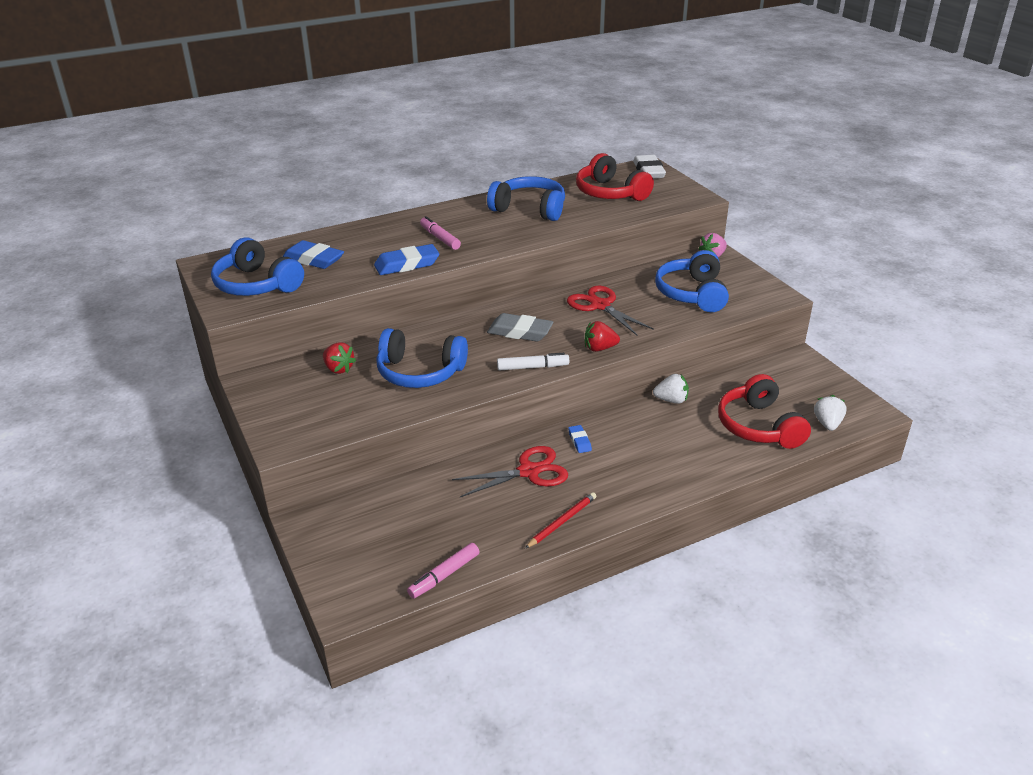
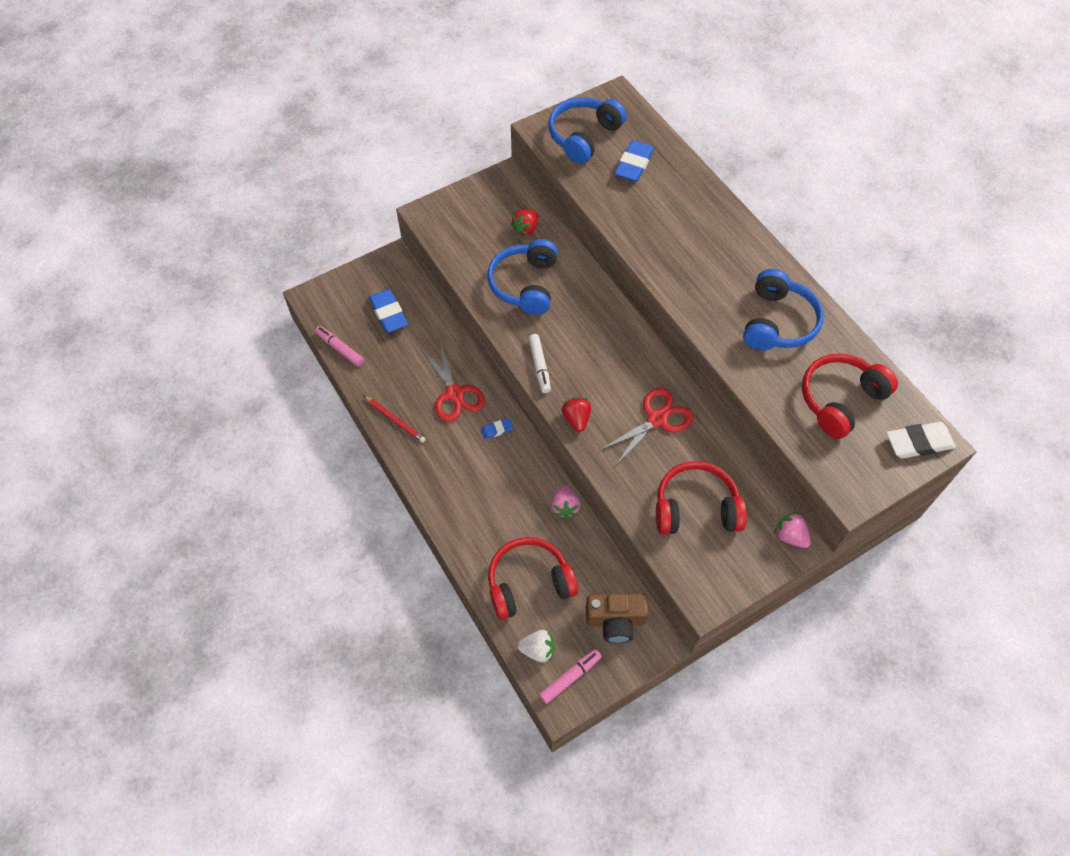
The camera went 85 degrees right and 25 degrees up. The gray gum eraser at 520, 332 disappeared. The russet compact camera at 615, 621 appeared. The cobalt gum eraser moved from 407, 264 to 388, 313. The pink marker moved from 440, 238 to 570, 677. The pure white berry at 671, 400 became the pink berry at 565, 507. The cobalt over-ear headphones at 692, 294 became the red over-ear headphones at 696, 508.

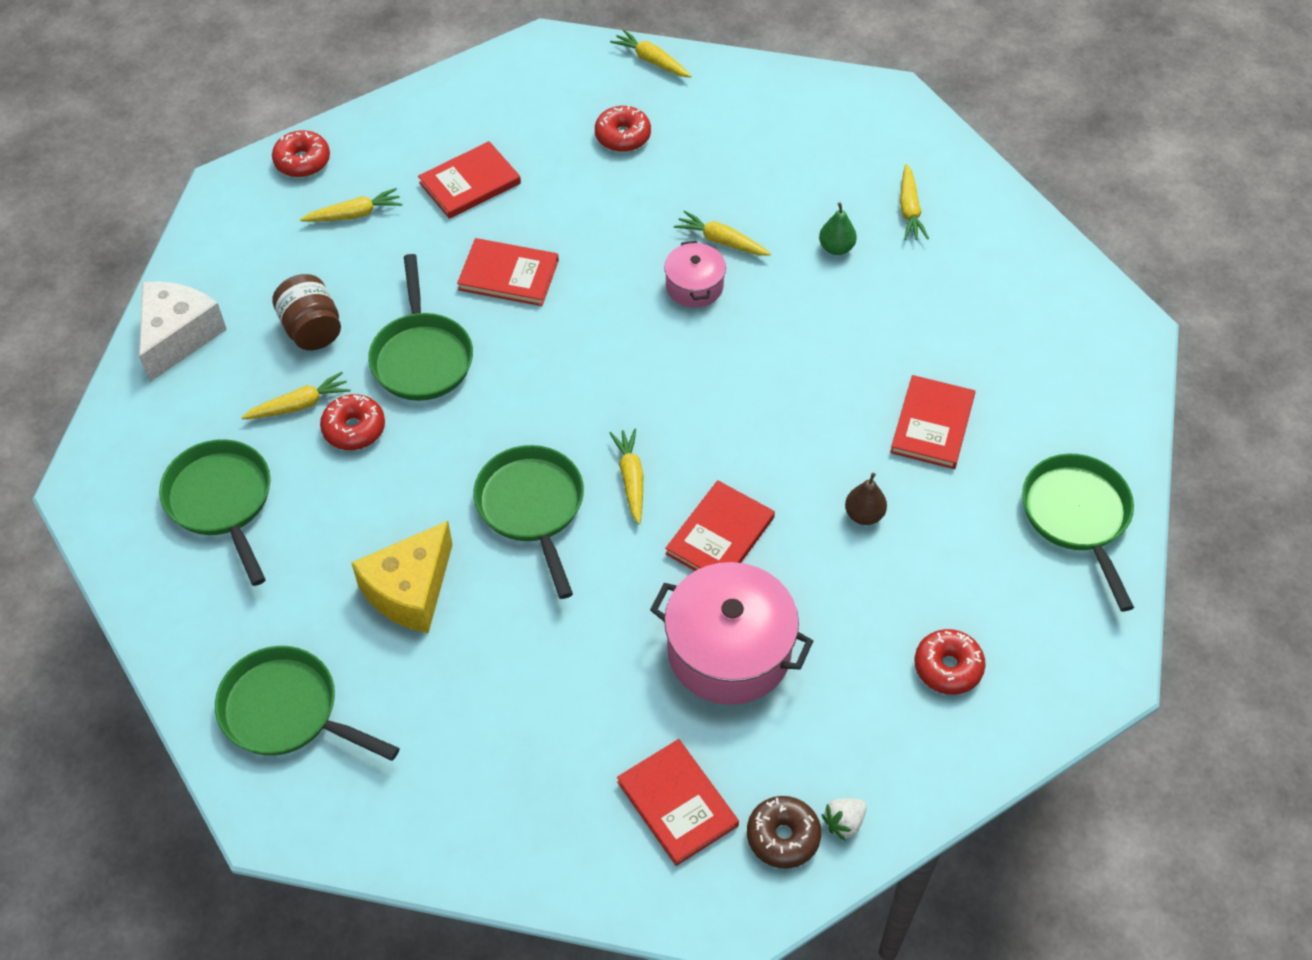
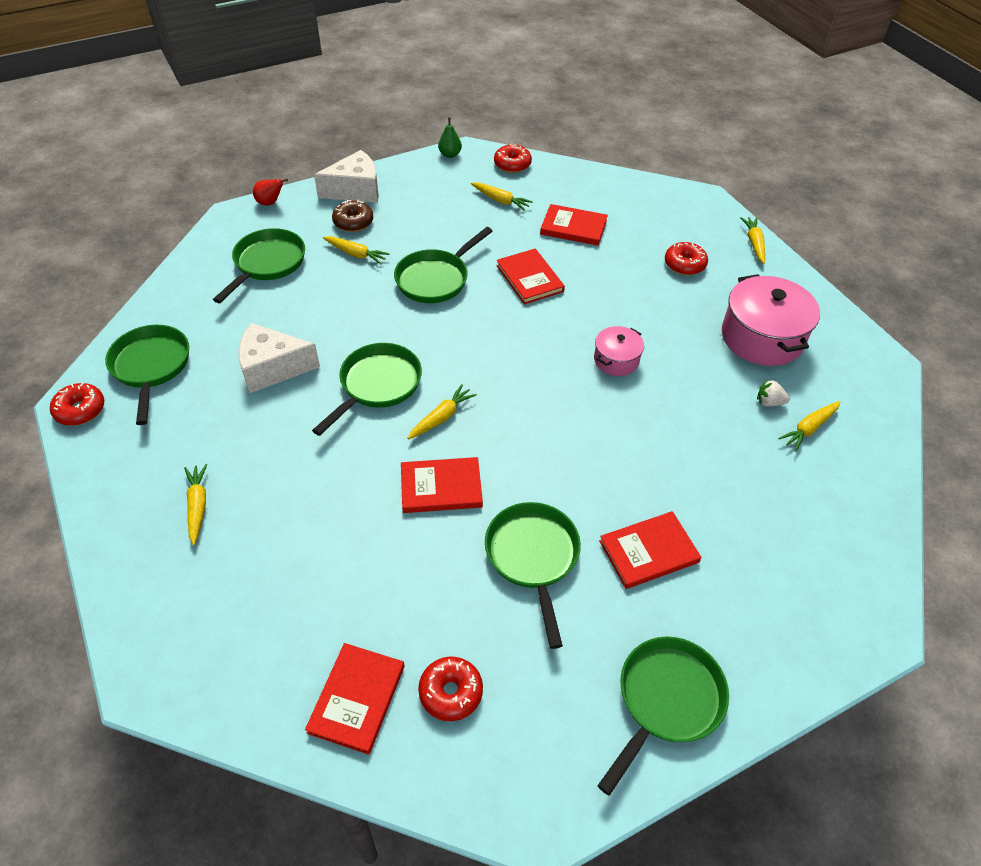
The camera went 50 degrees right and 5 degrees down. The russet jam jar at 312, 329 disappeared. The red toy pear at 270, 203 appeared. The red donut moved from 354, 429 to 80, 410. The red book moved from 677, 803 to 357, 699. The pink cooking pot moved from 729, 651 to 762, 337. The golden carrot moved from 721, 241 to 198, 506. The russet donut moved from 783, 836 to 353, 222. The leaf-green toy pear moved from 836, 248 to 450, 155. The pure white berry moved from 844, 822 to 769, 402. The russet toy pear at 864, 515 was replaced by the leaf-green frying pan at 533, 557. The golden piece of cheese at 409, 590 became the pure white piece of cheese at 272, 368.

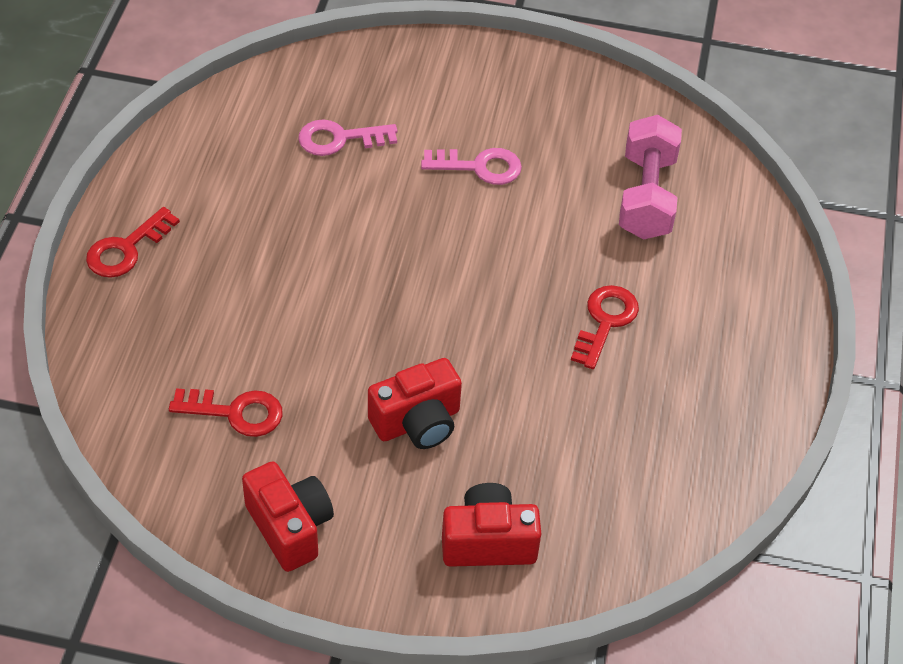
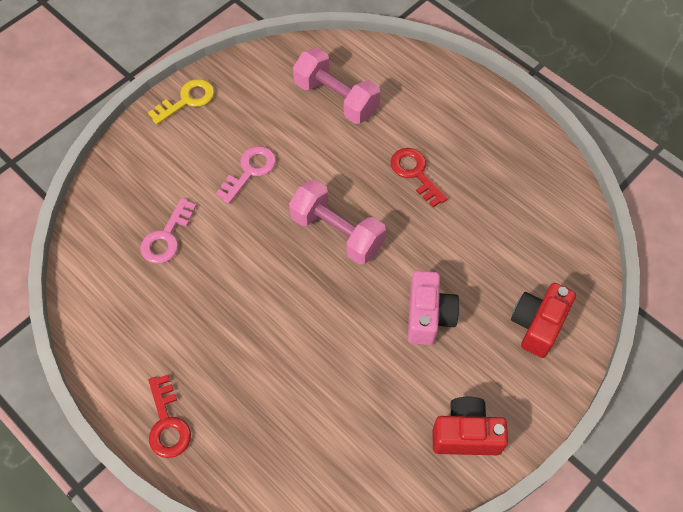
The camera went 55 degrees left and 10 degrees up. The red key at 235, 412 disappeared. The golden key at 187, 100 appeared. The pink hand weight at 337, 233 appeared. The red compact camera at 417, 422 became the pink compact camera at 428, 316.

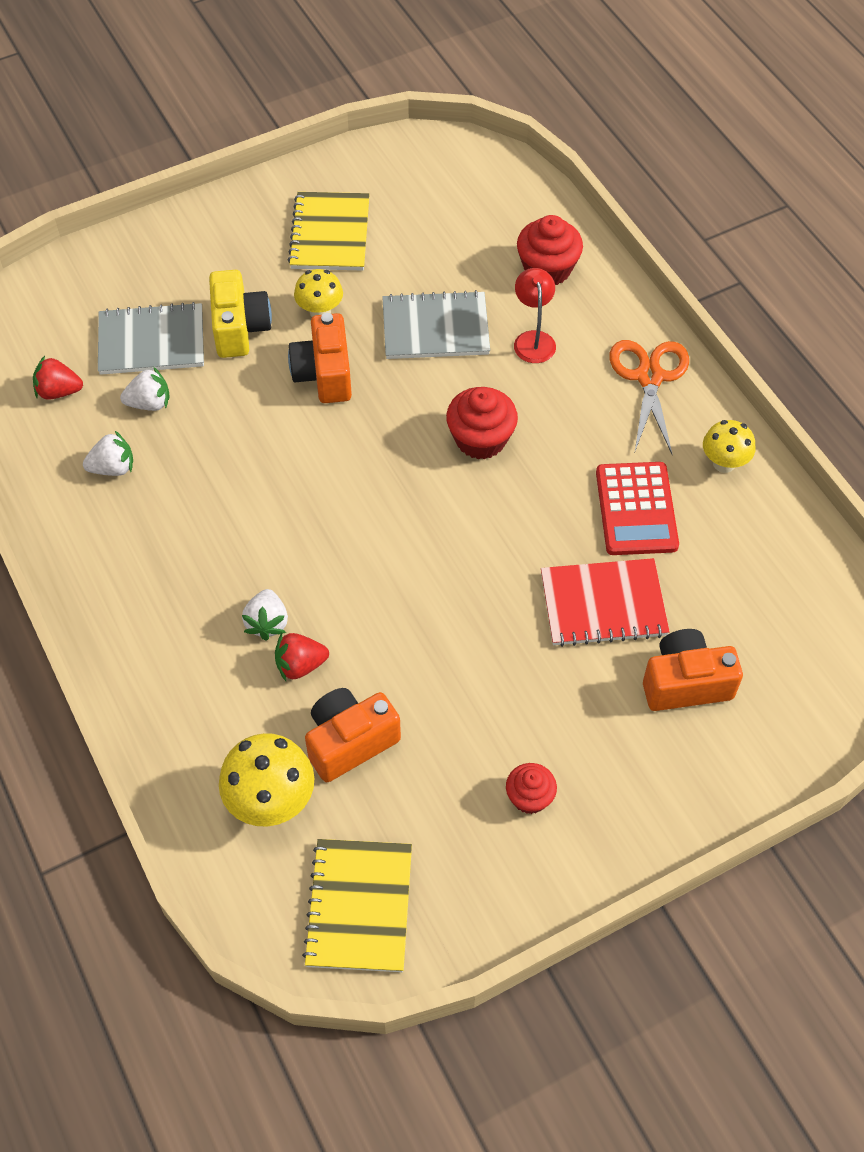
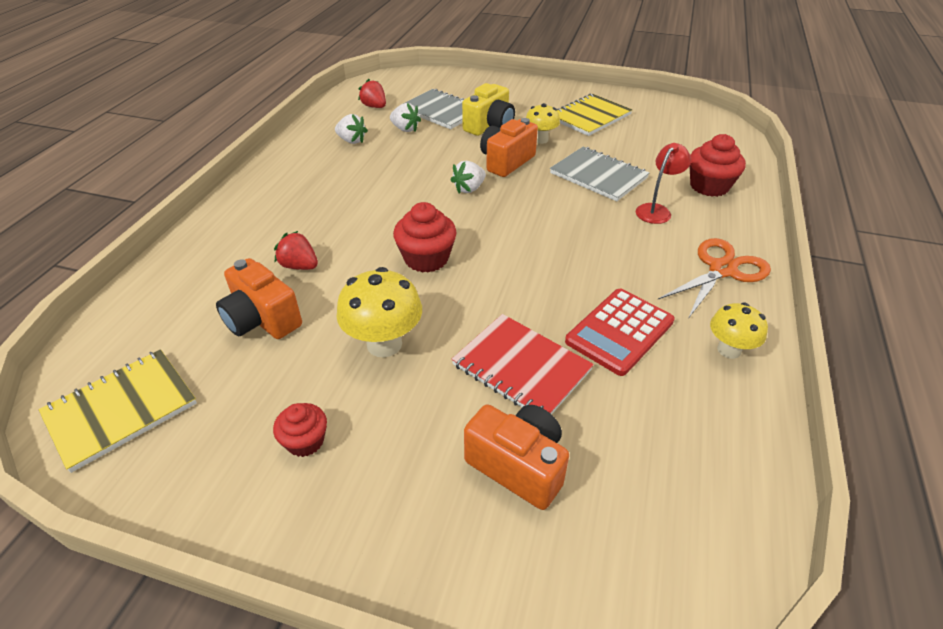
The camera went 45 degrees right and 15 degrees down. The golden fungus moved from 271, 802 to 384, 344. The pure white berry moved from 267, 623 to 469, 189. The red muffin moved from 480, 439 to 426, 258. The orange compact camera at 350, 742 turned 150 degrees counterclockwise.

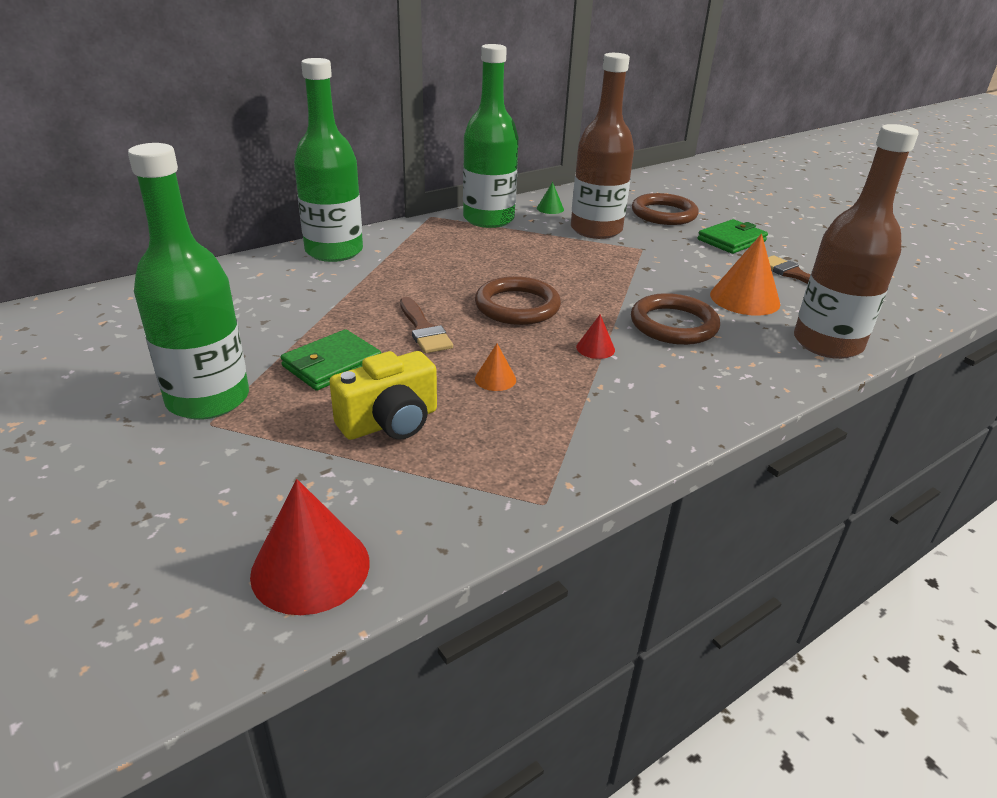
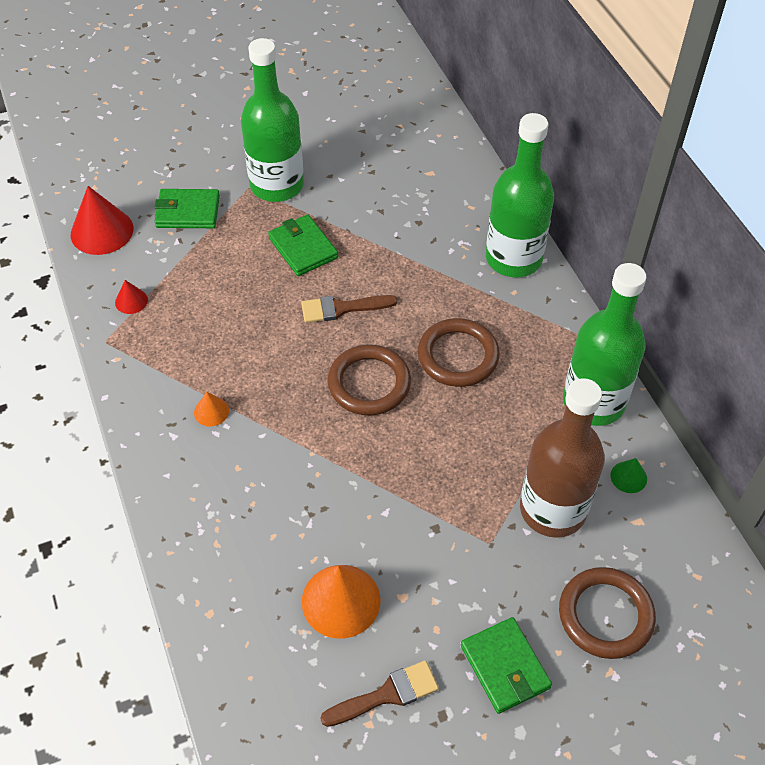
The camera went 105 degrees right and 20 degrees up. The golden compact camera at 390, 422 disappeared. The russet drink bottle at 827, 343 disappeared. The leaf-green wallet at 188, 212 appeared. The orange cone shape moved from 495, 379 to 211, 411. The red cone shape moved from 595, 348 to 131, 301. The russet torus moved from 673, 324 to 458, 356.

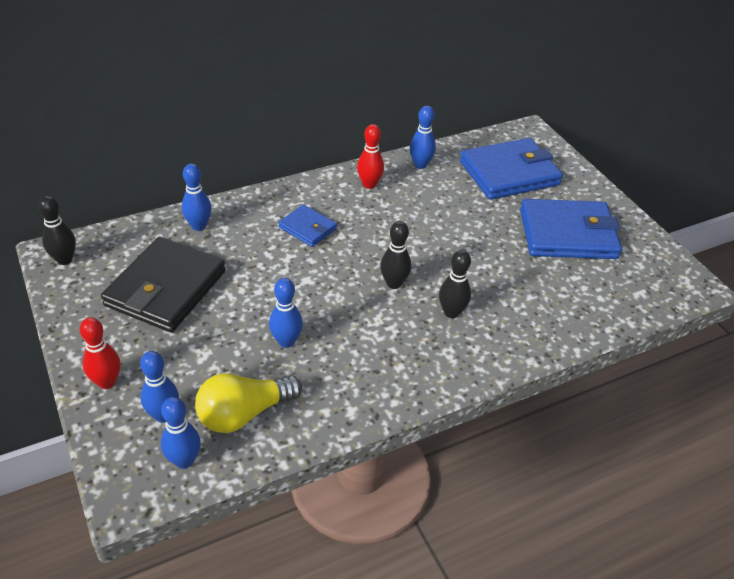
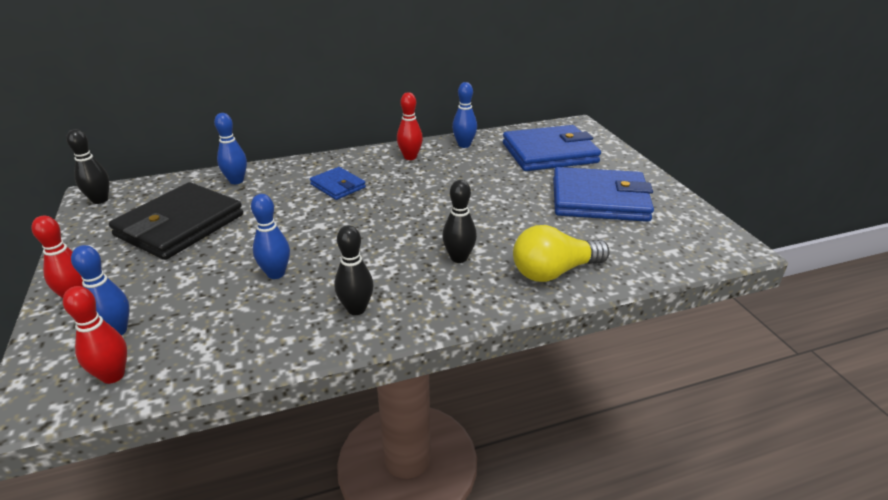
The camera went 10 degrees right and 10 degrees down. The golden lightbulb moved from 244, 413 to 554, 272. The black skittle moved from 394, 283 to 356, 309. The cobalt skittle at 184, 460 became the red skittle at 113, 375.

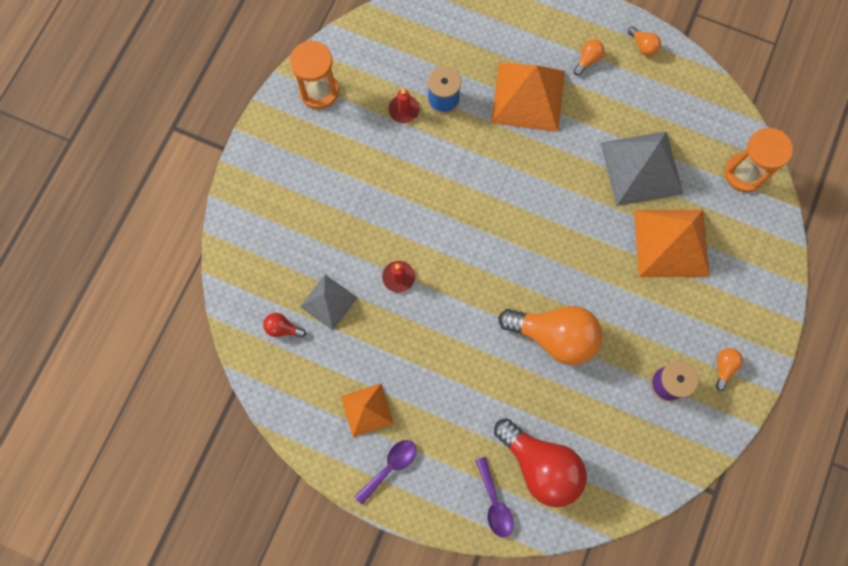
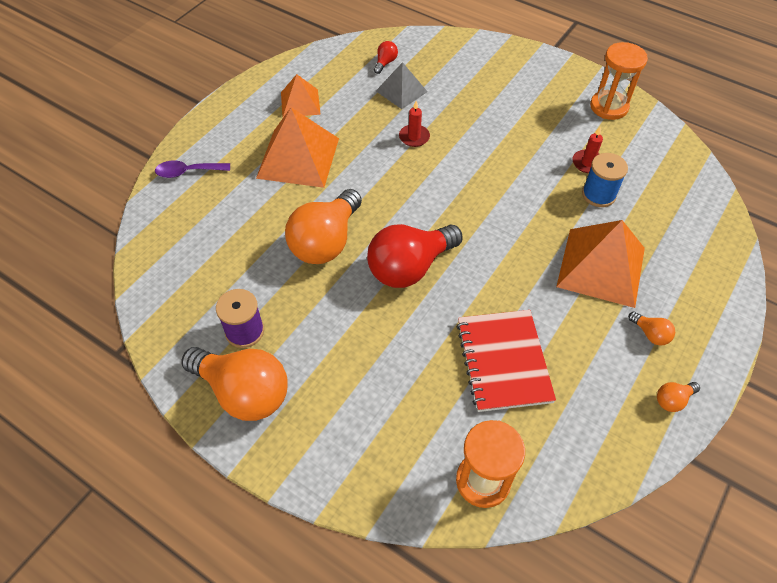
The camera went 100 degrees right and 20 degrees down. The violet tablespoon at 390, 467 disappeared. The red lightbulb moved from 540, 466 to 410, 267. The orange solid pyramid moved from 671, 243 to 298, 157. The gray solid pyramid at 641, 168 was replaced by the red exercise book at 503, 361. The orange lightbulb at 724, 367 changed to 2.38 times the size.

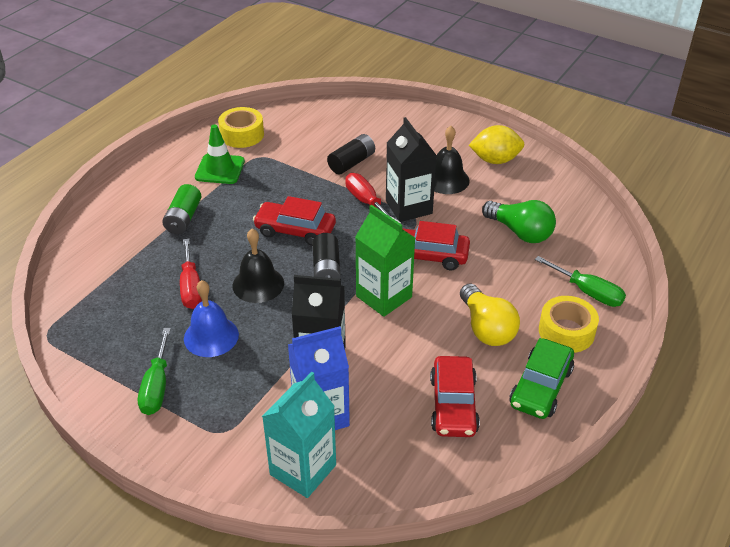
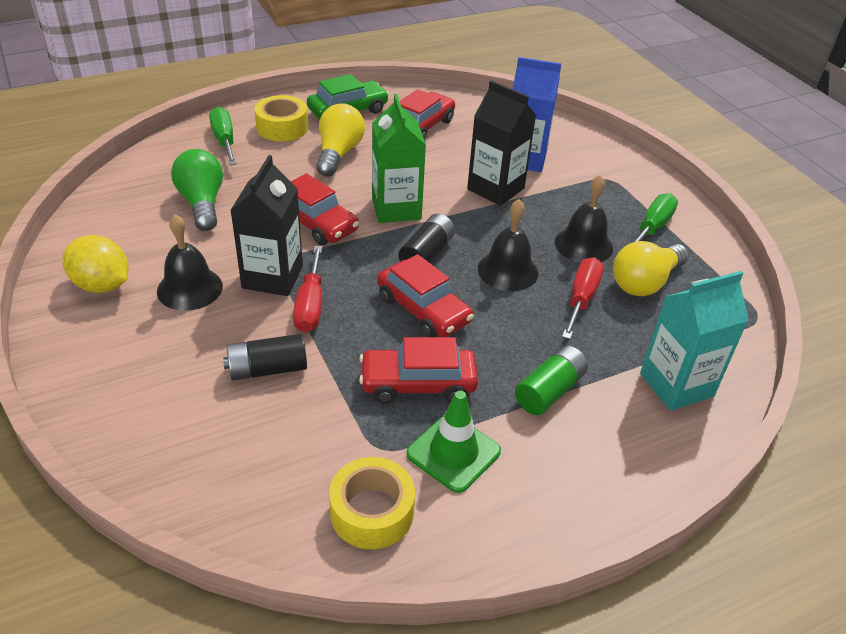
The camera went 150 degrees left and 0 degrees up. The red automobile at 418, 383 appeared. The golden lightbulb at 645, 282 appeared. The teal juice carton moved from 303, 470 to 676, 385. The cobalt hand bell at 211, 336 became the black hand bell at 583, 245.

